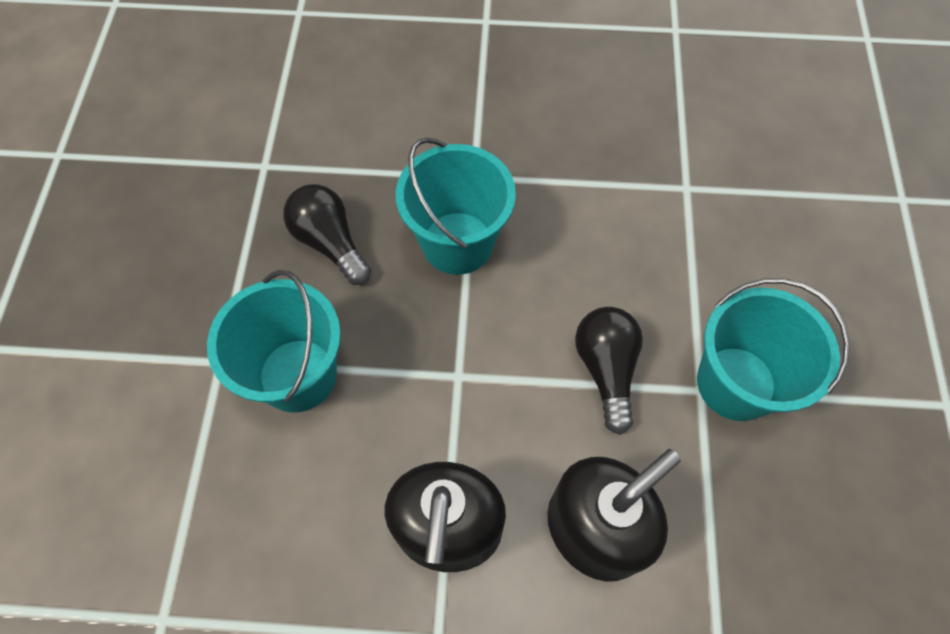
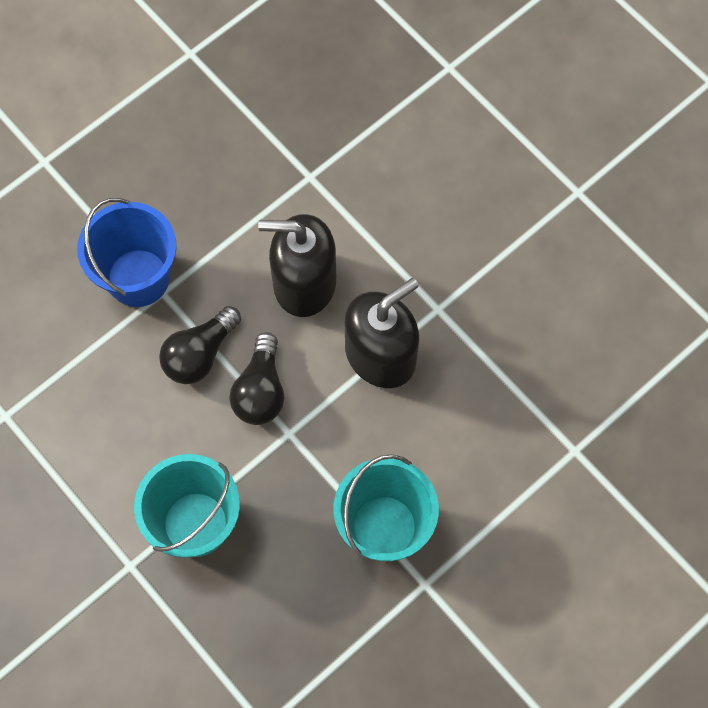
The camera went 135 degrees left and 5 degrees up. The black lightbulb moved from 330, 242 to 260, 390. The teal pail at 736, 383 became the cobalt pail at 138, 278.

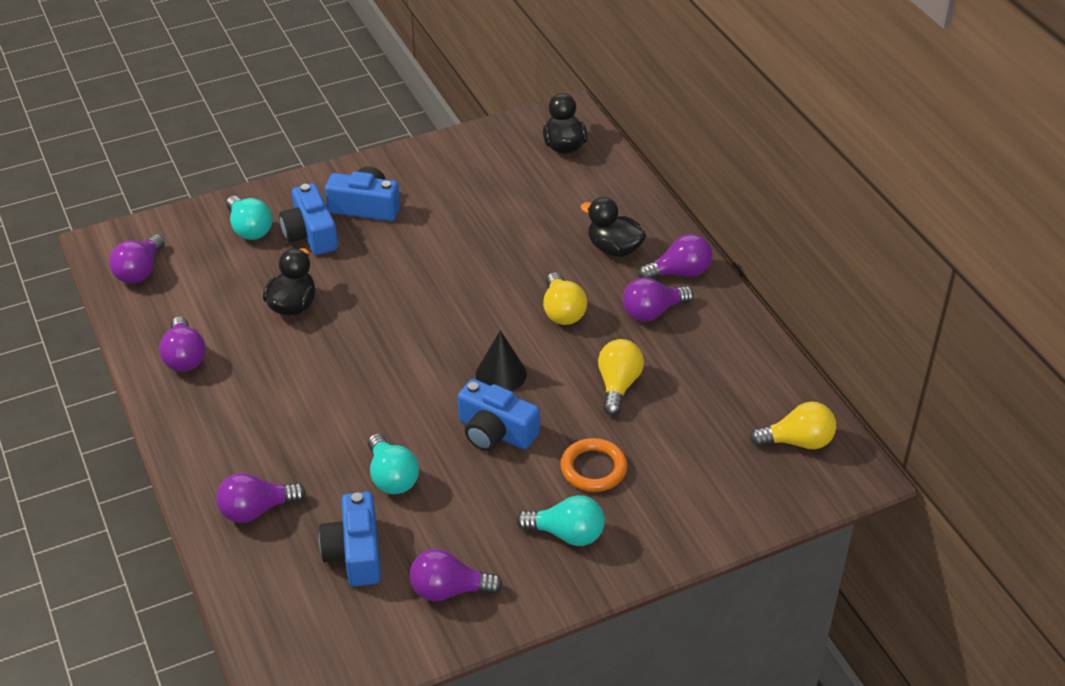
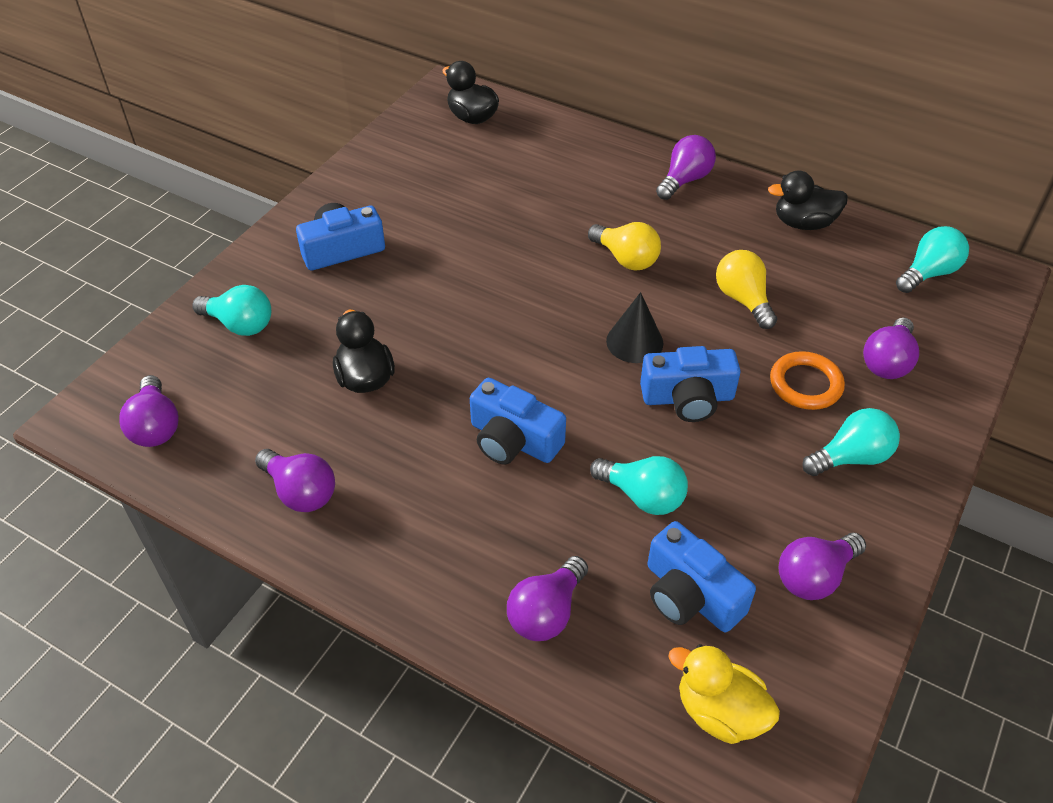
The camera went 35 degrees left and 5 degrees up. The golden rubber duck at 719, 712 appeared. The cobalt compact camera moved from 311, 234 to 513, 440. The black rubber duck moved from 614, 249 to 803, 223. The violet lightbulb moved from 652, 312 to 887, 362. The golden lightbulb at 797, 441 became the teal lightbulb at 928, 273.

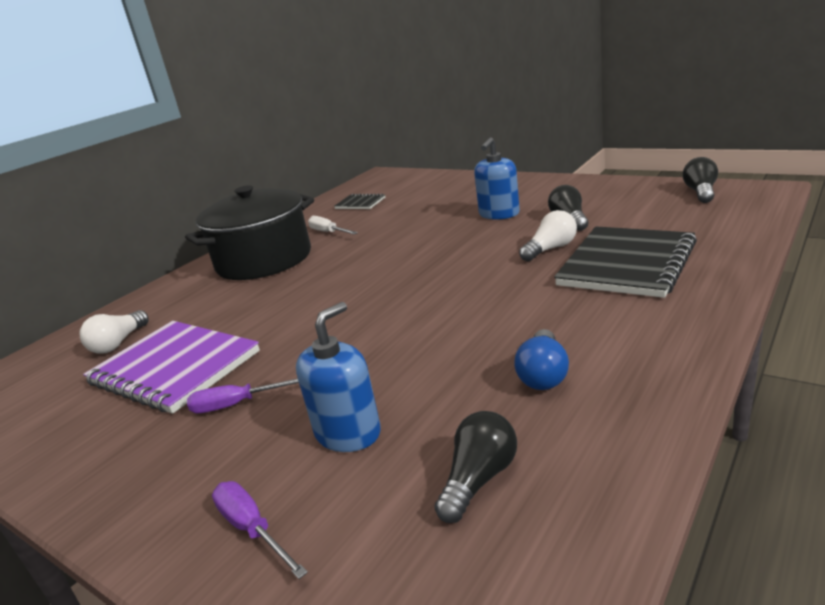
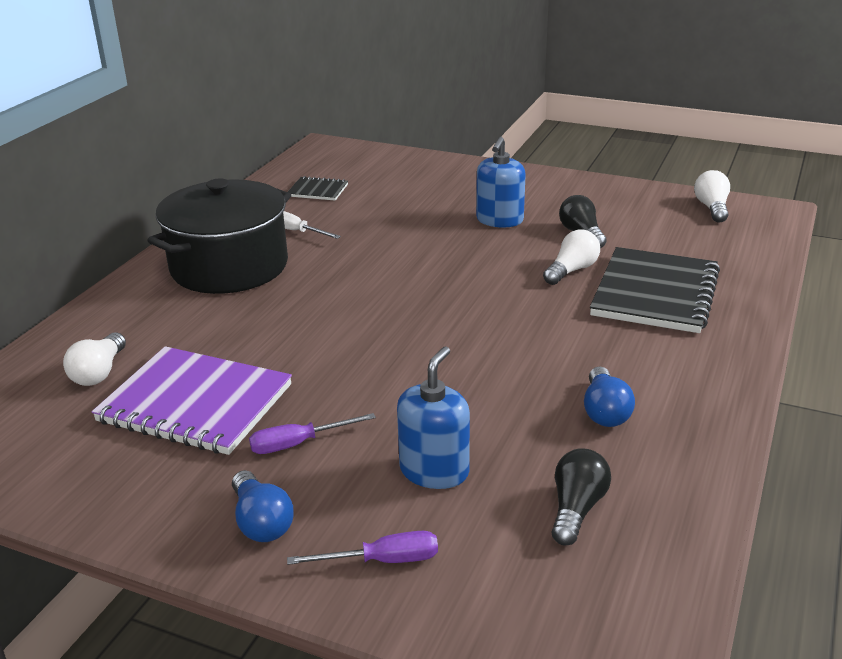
The camera went 15 degrees left and 5 degrees up. The cobalt lightbulb at 261, 522 appeared. The black lightbulb at 700, 192 became the pure white lightbulb at 712, 208. The violet hand screwdriver at 252, 529 turned 135 degrees clockwise.

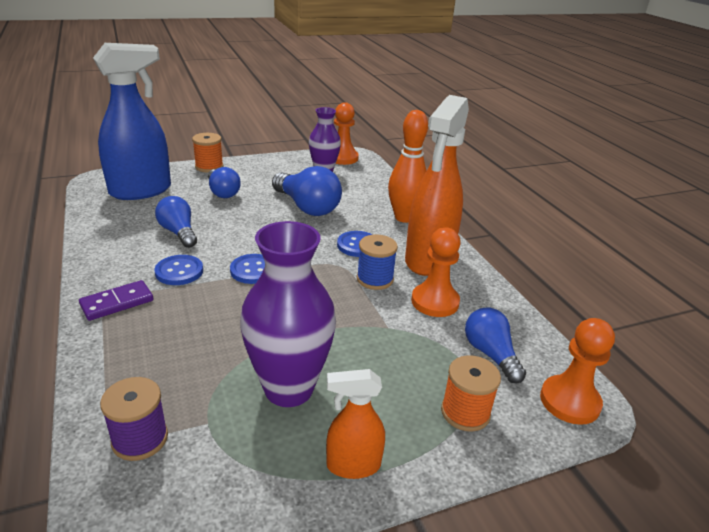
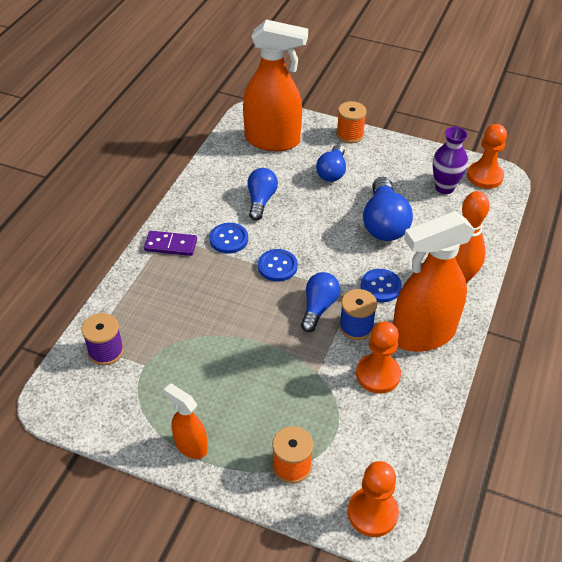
The camera went 45 degrees right and 15 degrees up. The violet flower vase at 288, 389 disappeared. The cobalt lightbulb moved from 490, 354 to 318, 307. The cobalt spray cleaner at 141, 191 became the orange spray cleaner at 273, 140.

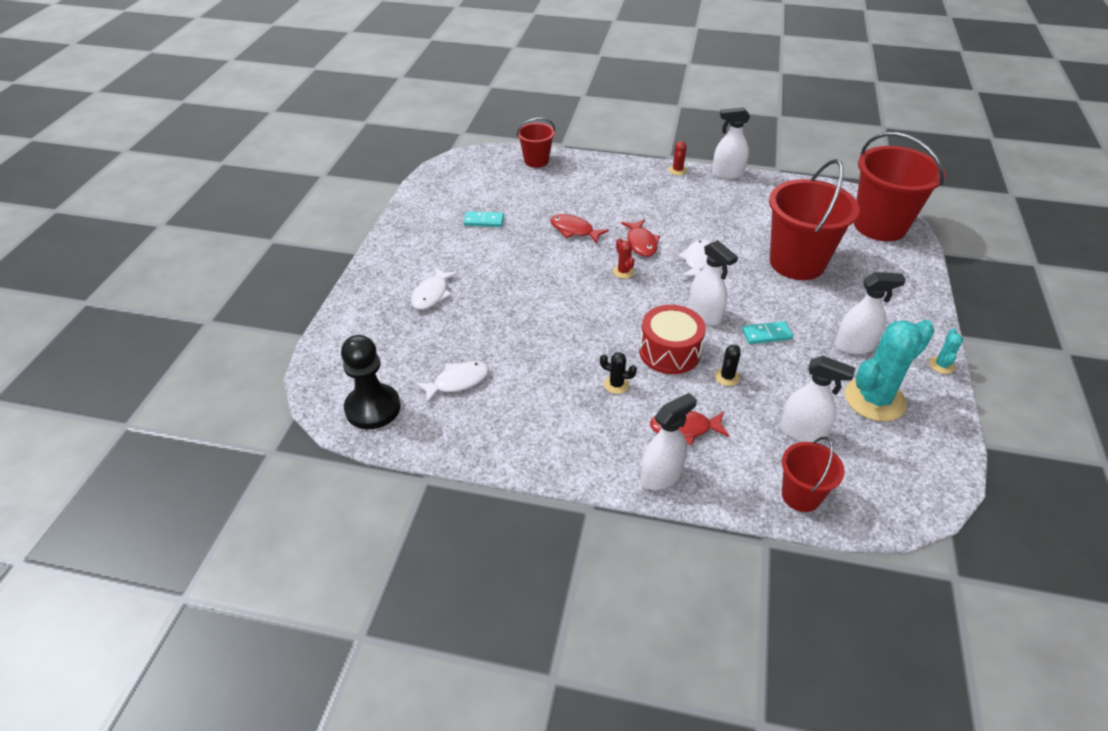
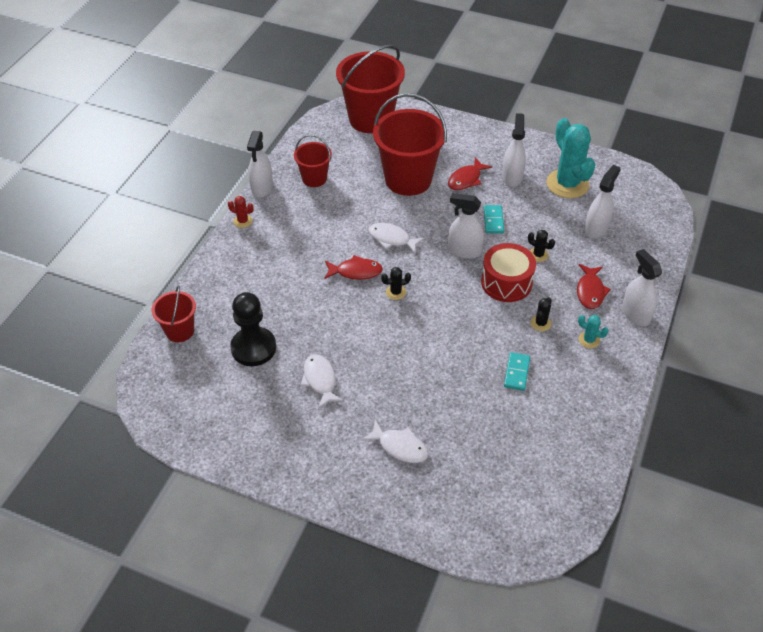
The camera went 80 degrees left and 5 degrees up. The black game pawn moved from 373, 408 to 253, 348. The pure white fish moved from 457, 382 to 320, 380. The teal domino tile moved from 484, 221 to 516, 372. The red fish moved from 574, 230 to 466, 179. The red pail moved from 801, 495 to 314, 178. The teal saguaro cactus moved from 941, 365 to 589, 340. The red saguaro cactus at 623, 272 became the black saguaro cactus at 396, 292. The pure white spray cleaner at 705, 315 turned 135 degrees counterclockwise.

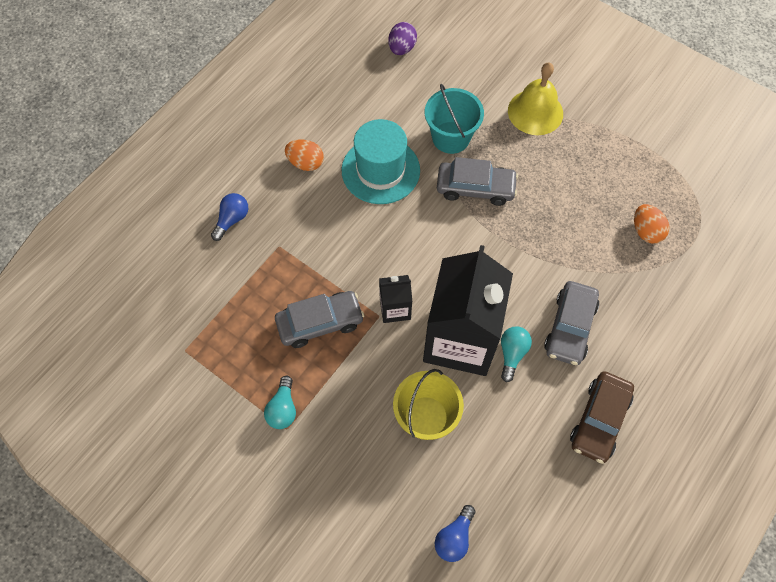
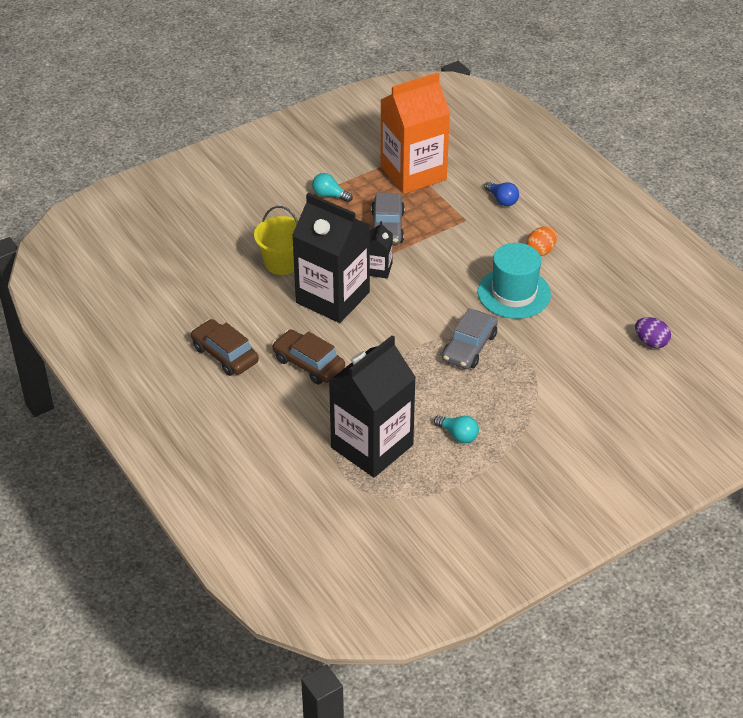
The camera went 110 degrees right and 20 degrees down. The teal pail at 451, 137 disappeared. The cobalt lightbulb at 454, 537 disappeared. The golden hand bell at 535, 112 disappeared. The orange juice carton at 413, 173 appeared. The teal lightbulb moved from 512, 354 to 458, 435. The orange egg shape at 646, 231 was replaced by the black juice carton at 372, 446. The gray automobile at 570, 327 became the russet automobile at 308, 364.

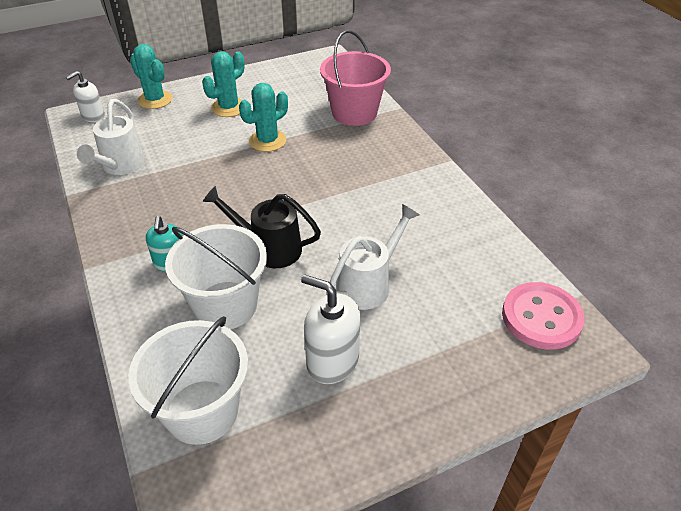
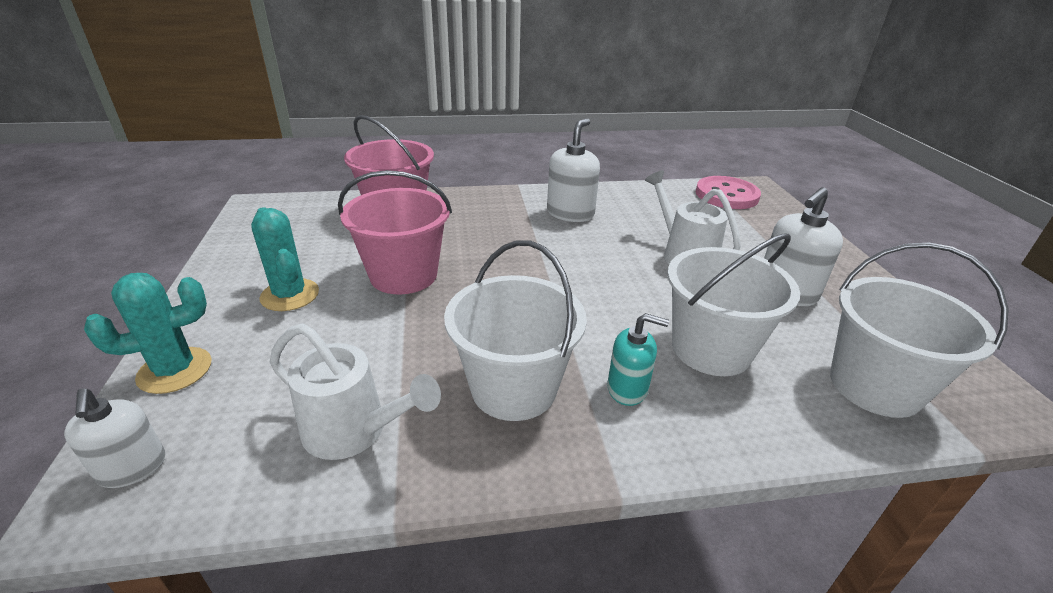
The camera went 75 degrees left and 10 degrees down. The black sprinkling can at 268, 248 disappeared. The pure white pail at 514, 388 appeared. The pure white soap dispenser at 570, 213 appeared. The teal saguaro cactus at 267, 141 was replaced by the pink pail at 403, 275.

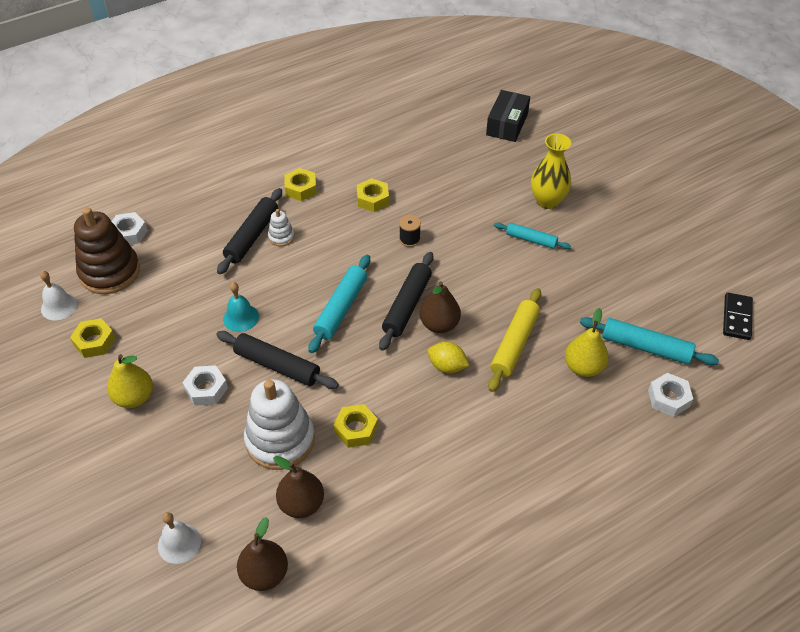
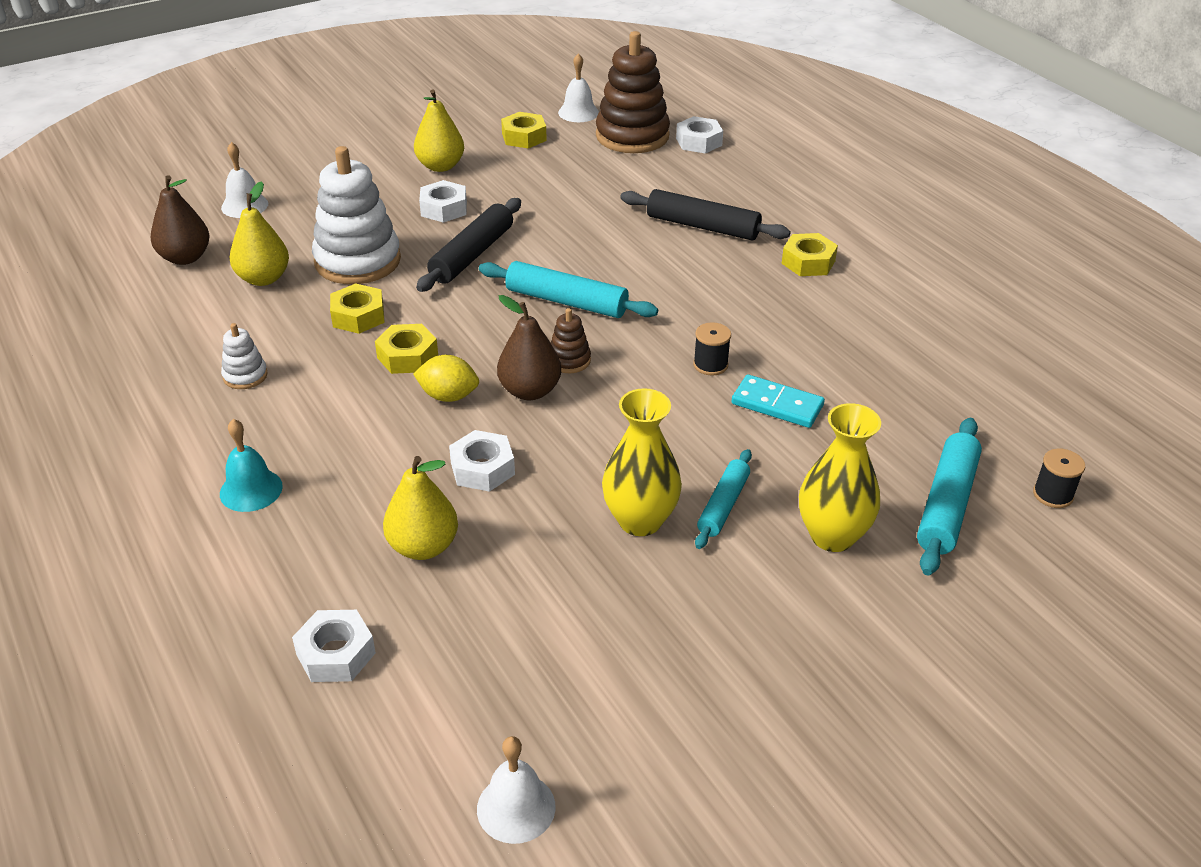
The camera went 90 degrees right and 10 degrees down. The golden flower vase at 640, 520 appeared. The teal domino tile at 777, 405 appeared. The teal hand bell moved from 241, 317 to 251, 490. The pure white ring stacker moved from 281, 237 to 245, 376. The golden nut moved from 372, 199 to 407, 356. The teal pastry roller moved from 645, 347 to 947, 504. The black pastry roller at 407, 305 was replaced by the russet ring stacker at 569, 360. The black box at 507, 124 was replaced by the black bobbin at 1053, 494. The golden pastry roller at 514, 344 was replaced by the pure white nut at 482, 468. The black domino tile at 737, 318 was replaced by the pure white hand bell at 516, 807. The russet toy pear at 301, 504 became the golden toy pear at 263, 278. The golden lemon at 447, 366 turned 75 degrees clockwise.

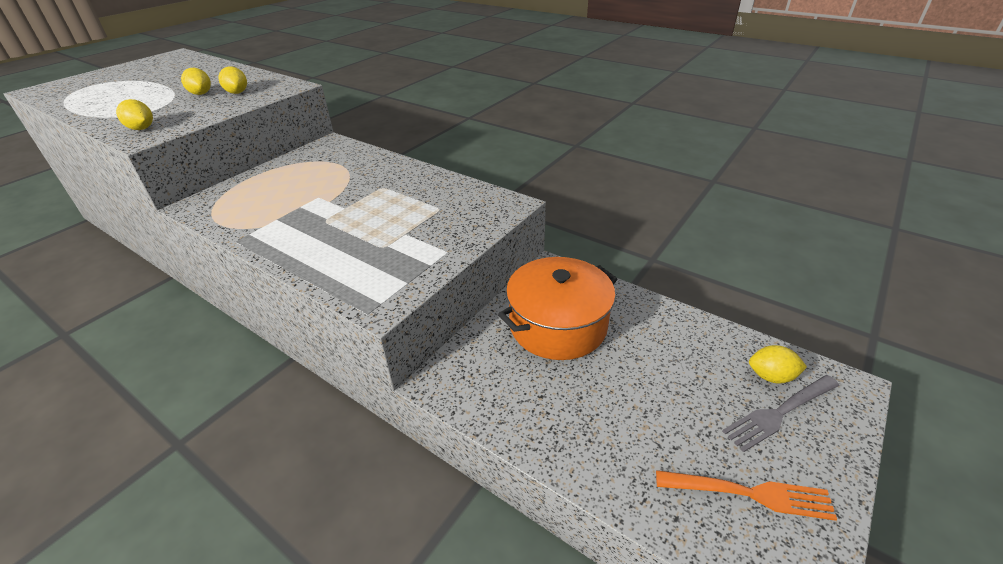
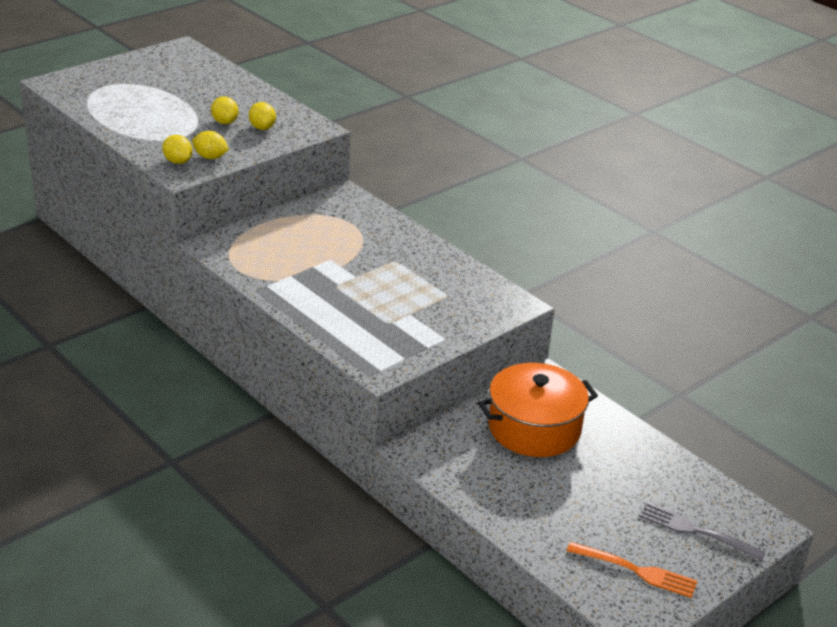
The camera went 10 degrees right and 5 degrees down. The golden lemon moved from 771, 376 to 210, 157. The gray table fork at 779, 413 turned 45 degrees clockwise.

